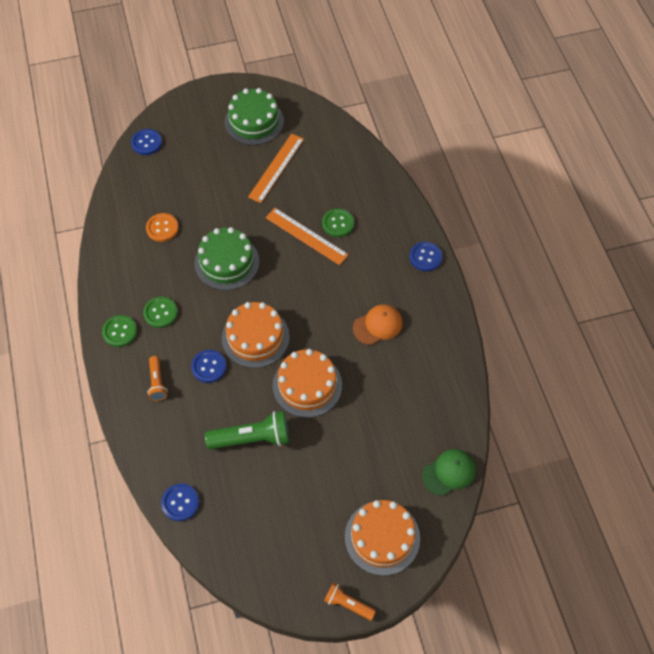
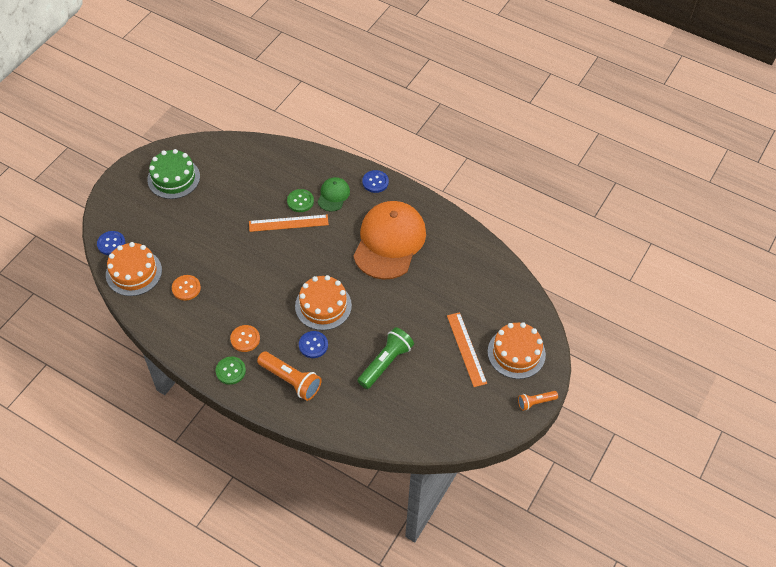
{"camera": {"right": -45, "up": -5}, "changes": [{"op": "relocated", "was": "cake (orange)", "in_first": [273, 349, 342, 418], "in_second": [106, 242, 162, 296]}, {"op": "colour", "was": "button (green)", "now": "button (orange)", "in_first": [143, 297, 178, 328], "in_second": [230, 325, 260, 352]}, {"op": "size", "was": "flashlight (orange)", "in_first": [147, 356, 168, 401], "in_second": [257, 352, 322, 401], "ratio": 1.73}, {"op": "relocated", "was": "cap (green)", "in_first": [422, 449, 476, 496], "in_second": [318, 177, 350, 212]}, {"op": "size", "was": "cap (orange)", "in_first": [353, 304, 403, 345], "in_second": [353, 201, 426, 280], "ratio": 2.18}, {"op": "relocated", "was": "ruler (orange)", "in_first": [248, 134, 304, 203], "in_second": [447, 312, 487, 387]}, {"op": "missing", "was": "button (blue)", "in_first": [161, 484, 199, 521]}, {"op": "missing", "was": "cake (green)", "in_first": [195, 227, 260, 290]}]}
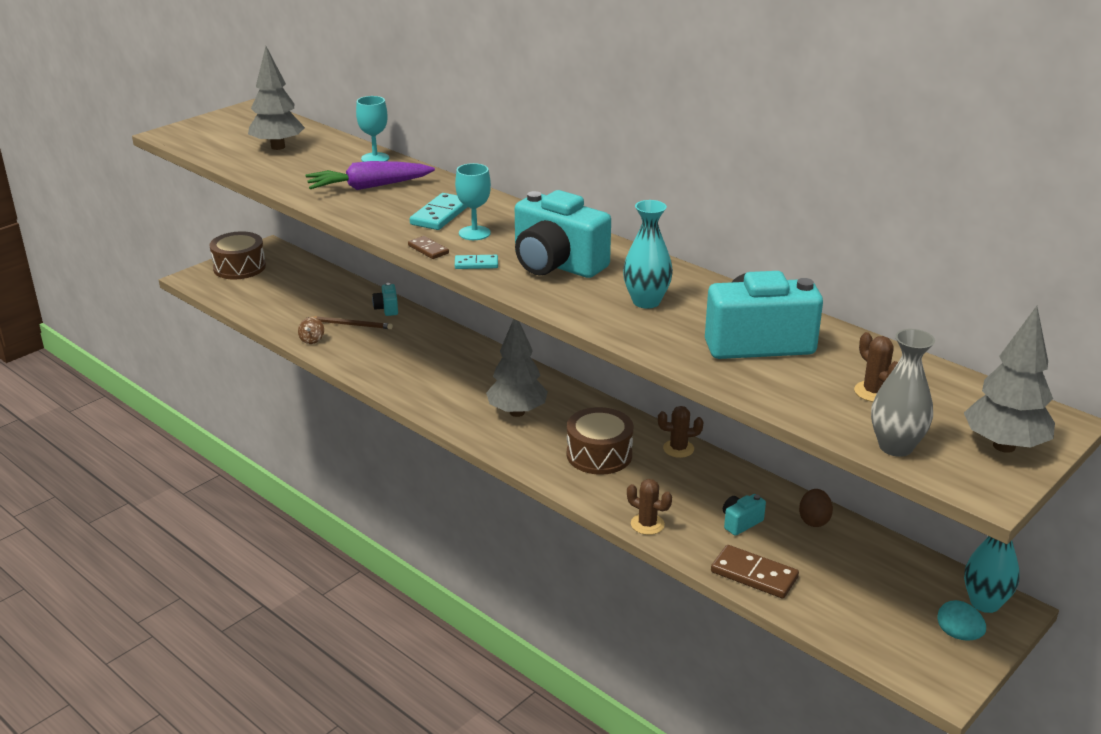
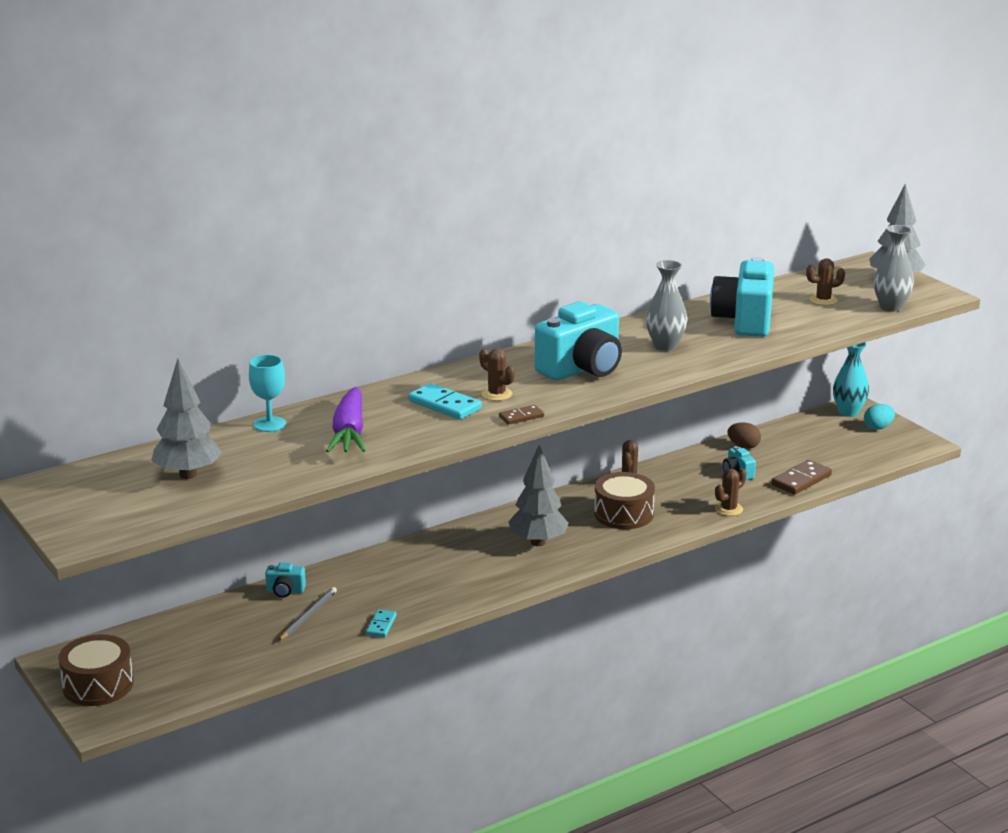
{"camera": {"right": -75, "up": -5}, "changes": [{"op": "colour", "was": "pencil (brown)", "now": "pencil (grey)", "in_first": [308, 316, 393, 329], "in_second": [278, 587, 337, 641]}, {"op": "relocated", "was": "domino (turquoise)", "in_first": [455, 255, 498, 269], "in_second": [366, 610, 396, 637]}, {"op": "exchanged", "was": "goblet (turquoise)", "now": "cactus (brown)", "in_first": [455, 163, 491, 240], "in_second": [479, 348, 515, 401]}, {"op": "colour", "was": "vase (turquoise)", "now": "vase (grey)", "in_first": [623, 200, 673, 309], "in_second": [646, 260, 687, 351]}, {"op": "missing", "was": "spinning top (brown)", "in_first": [298, 317, 324, 344]}]}
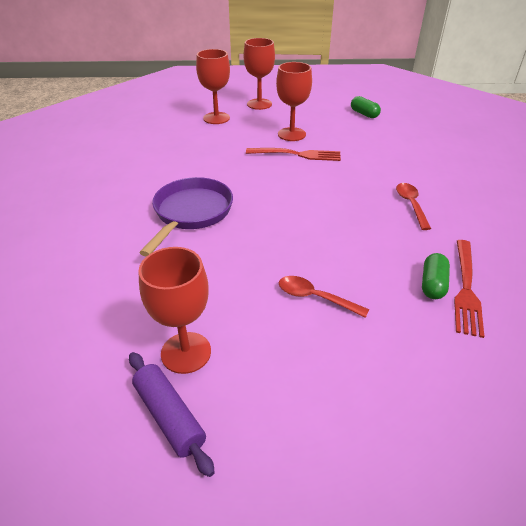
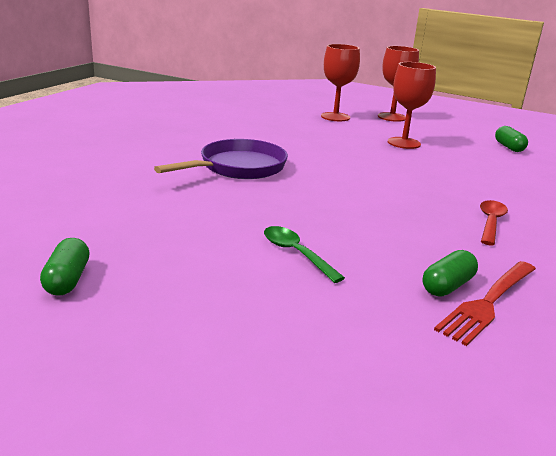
{"camera": {"right": 25, "up": -15}, "changes": [{"op": "exchanged", "was": "rolling pin (purple)", "now": "capsule (green)", "in_first": [129, 352, 215, 477], "in_second": [40, 238, 90, 296]}, {"op": "colour", "was": "spoon (red)", "now": "spoon (green)", "in_first": [279, 276, 369, 318], "in_second": [264, 226, 345, 283]}, {"op": "missing", "was": "goblet (red)", "in_first": [138, 247, 211, 374]}, {"op": "missing", "was": "fork (red)", "in_first": [246, 148, 341, 161]}]}
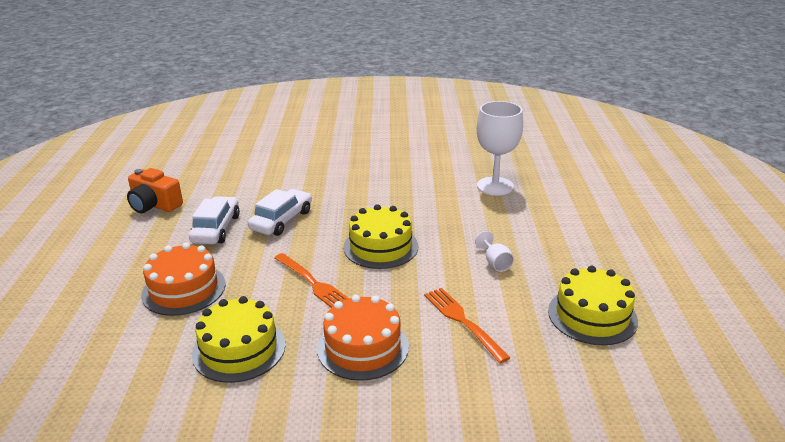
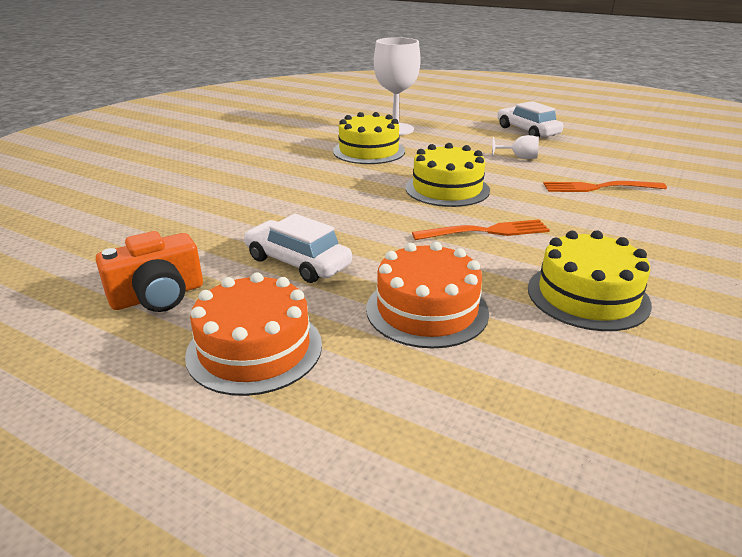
{"camera": {"right": -60, "up": 0}, "changes": [{"op": "relocated", "was": "cake (orange)", "in_first": [317, 295, 409, 381], "in_second": [185, 272, 322, 396]}, {"op": "relocated", "was": "cake (yellow)", "in_first": [548, 266, 638, 345], "in_second": [333, 112, 405, 164]}, {"op": "relocated", "was": "car (white)", "in_first": [248, 189, 312, 236], "in_second": [498, 101, 563, 137]}]}
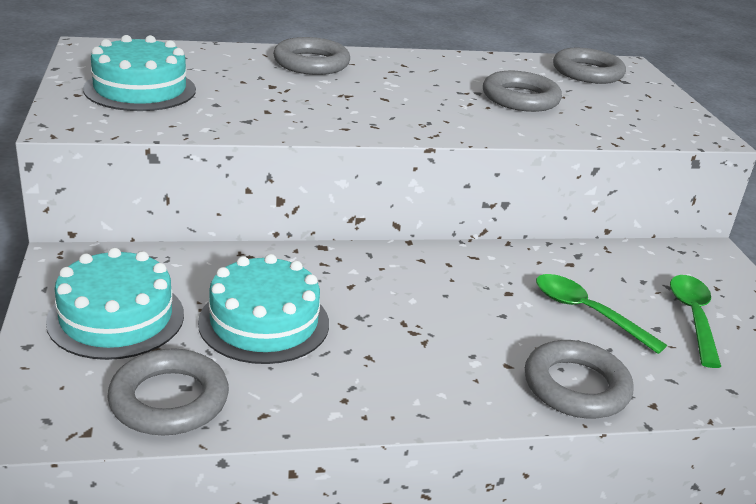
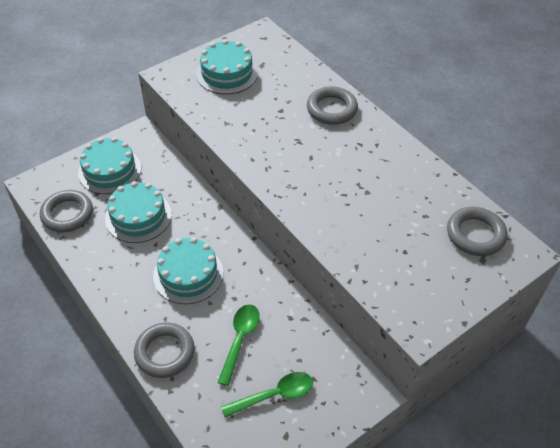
{"camera": {"right": 65, "up": 20}, "changes": [{"op": "appeared", "now": "cake (turquoise)", "in_second": [153, 237, 223, 304]}, {"op": "missing", "was": "ring (grey)", "in_first": [483, 71, 562, 112]}]}
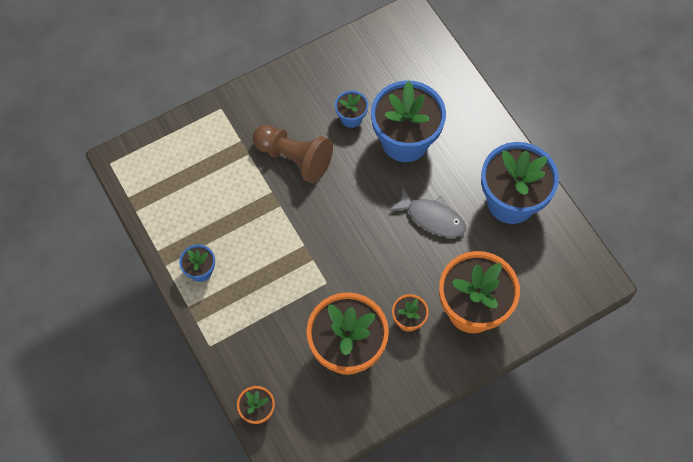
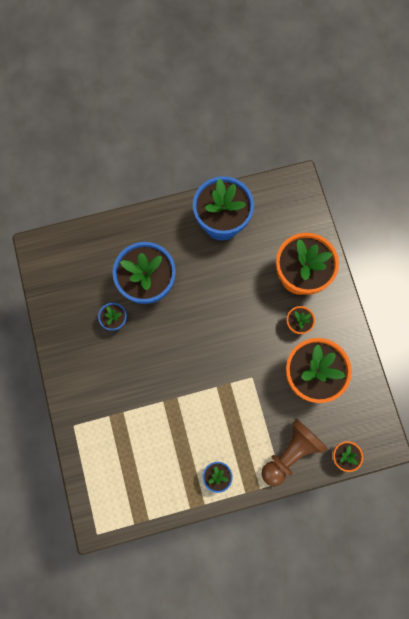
{"camera": {"right": -75, "up": 10}, "changes": [{"op": "relocated", "was": "pawn (brown)", "in_first": [253, 125, 333, 183], "in_second": [262, 419, 327, 486]}, {"op": "missing", "was": "fish (grey)", "in_first": [389, 188, 466, 237]}]}
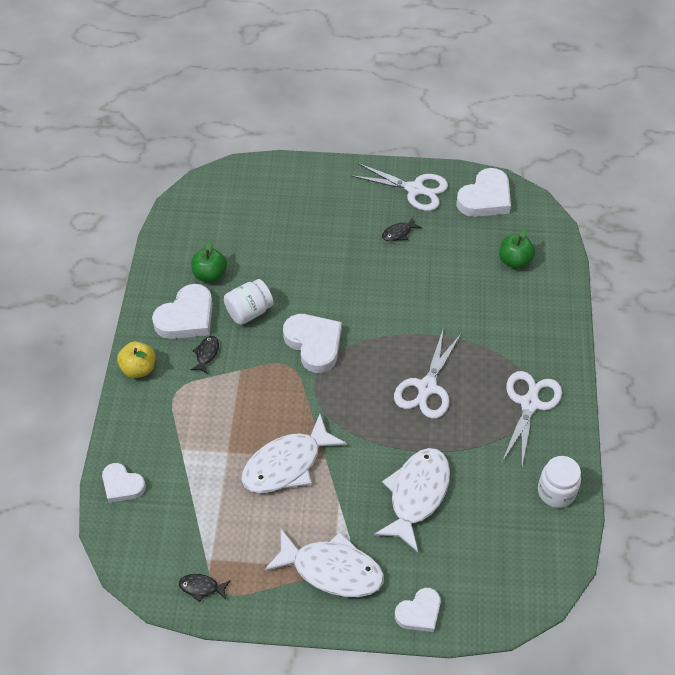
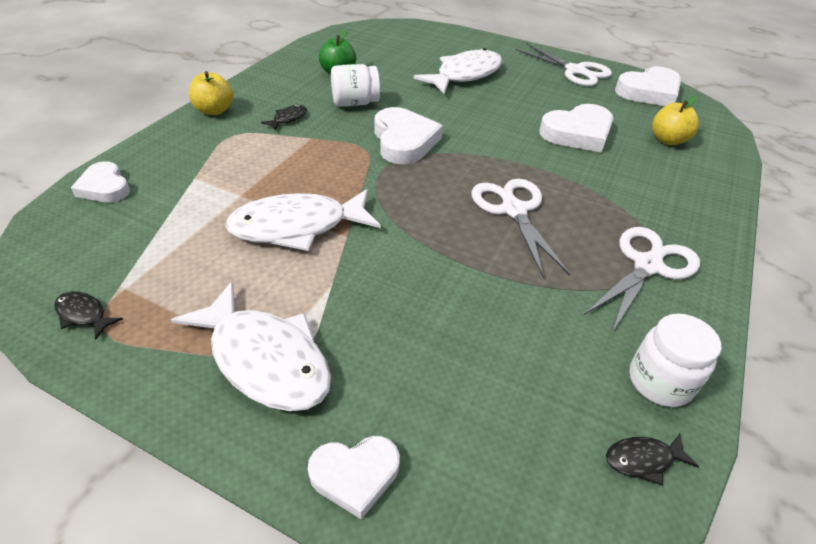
{"camera": {"right": 20, "up": -10}, "changes": [{"op": "relocated", "was": "fish (white)", "in_first": [374, 448, 450, 552], "in_second": [414, 48, 502, 94]}, {"op": "spun", "was": "scissors (white)", "in_first": [394, 330, 461, 419], "in_second": [471, 179, 570, 278], "clockwise": 120}, {"op": "relocated", "was": "heart (white)", "in_first": [152, 284, 213, 339], "in_second": [539, 104, 613, 153]}, {"op": "relocated", "was": "fish (black)", "in_first": [382, 218, 422, 241], "in_second": [606, 434, 699, 485]}, {"op": "colour", "was": "apple (green)", "now": "apple (yellow)", "in_first": [499, 228, 535, 269], "in_second": [652, 96, 699, 145]}]}
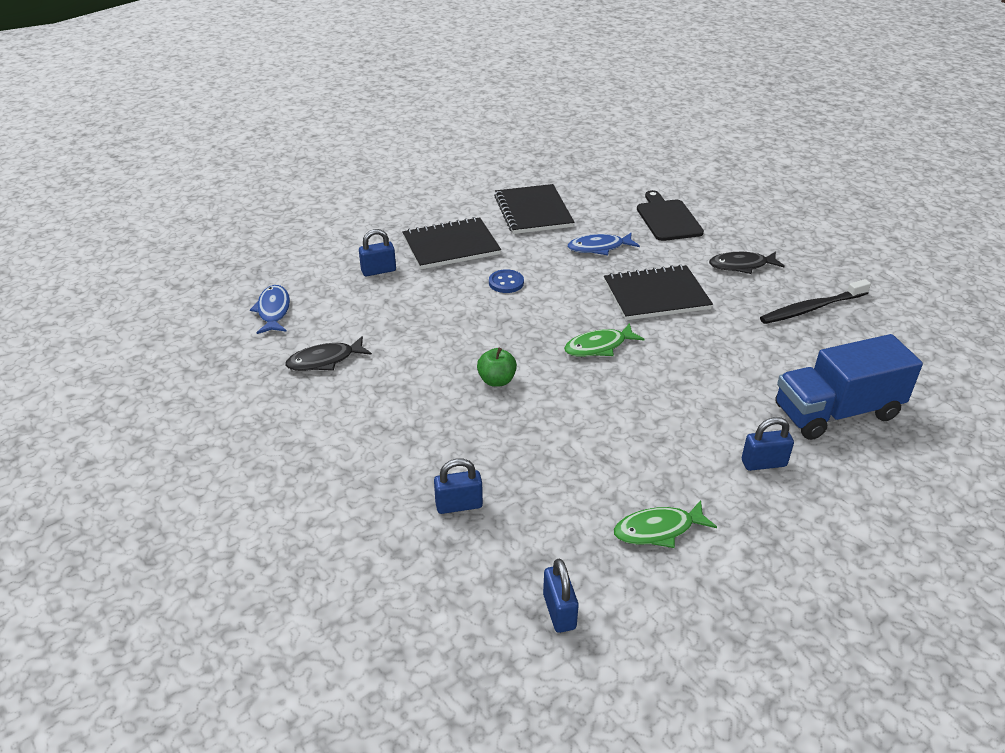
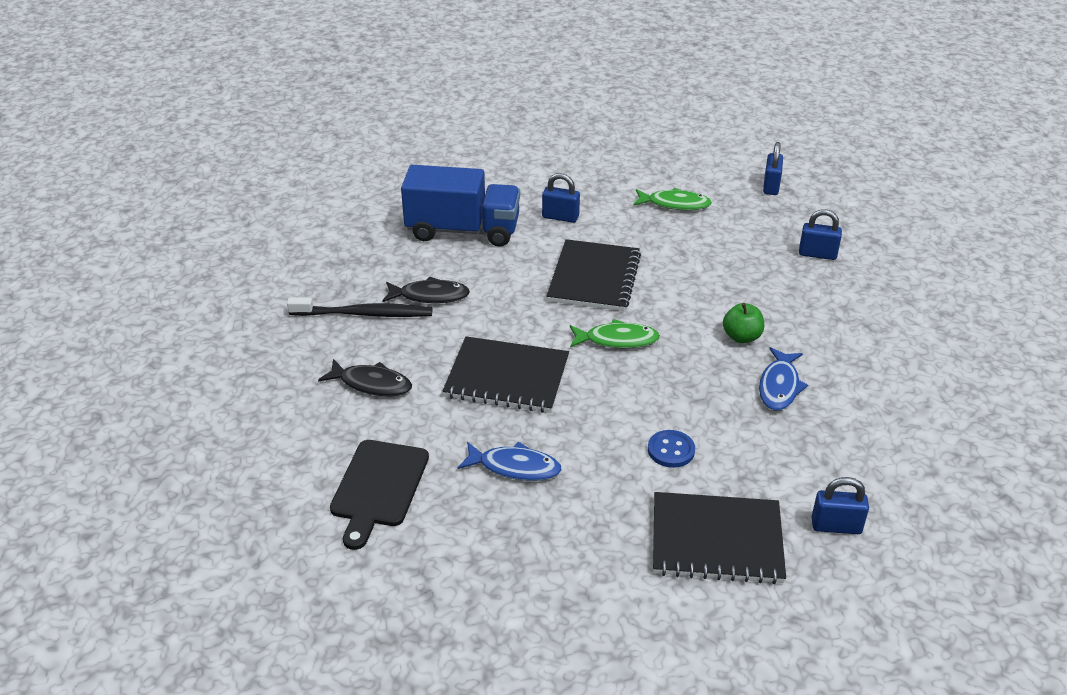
{"camera": {"right": -155, "up": 0}, "changes": [{"op": "relocated", "was": "fish (black)", "in_first": [285, 336, 372, 371], "in_second": [383, 277, 470, 303]}, {"op": "relocated", "was": "notebook (black)", "in_first": [494, 184, 574, 234], "in_second": [547, 239, 641, 311]}, {"op": "relocated", "was": "fish (blue)", "in_first": [250, 285, 290, 334], "in_second": [759, 347, 808, 410]}]}
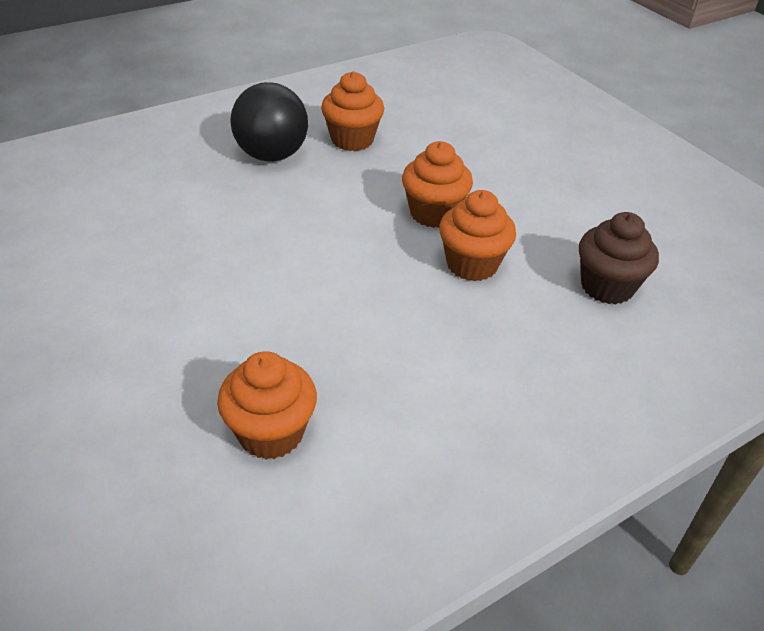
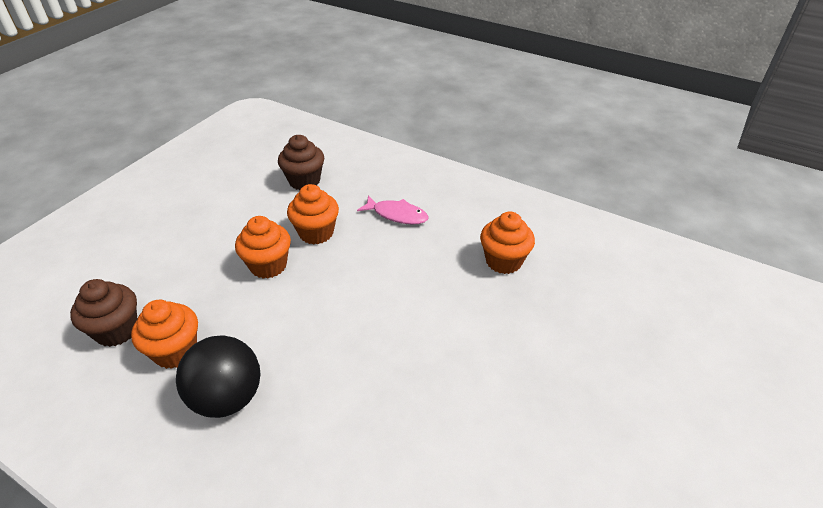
{"camera": {"right": -115, "up": 0}, "changes": [{"op": "appeared", "now": "cupcake (brown)", "in_second": [70, 279, 137, 347]}, {"op": "appeared", "now": "fish (pink)", "in_second": [357, 195, 429, 224]}]}
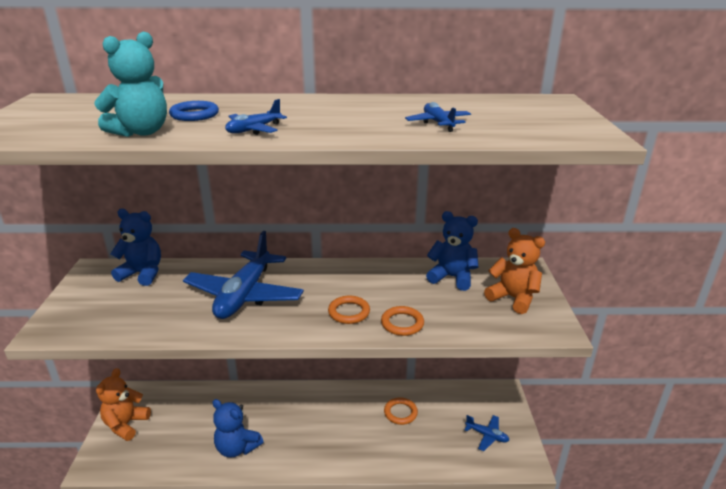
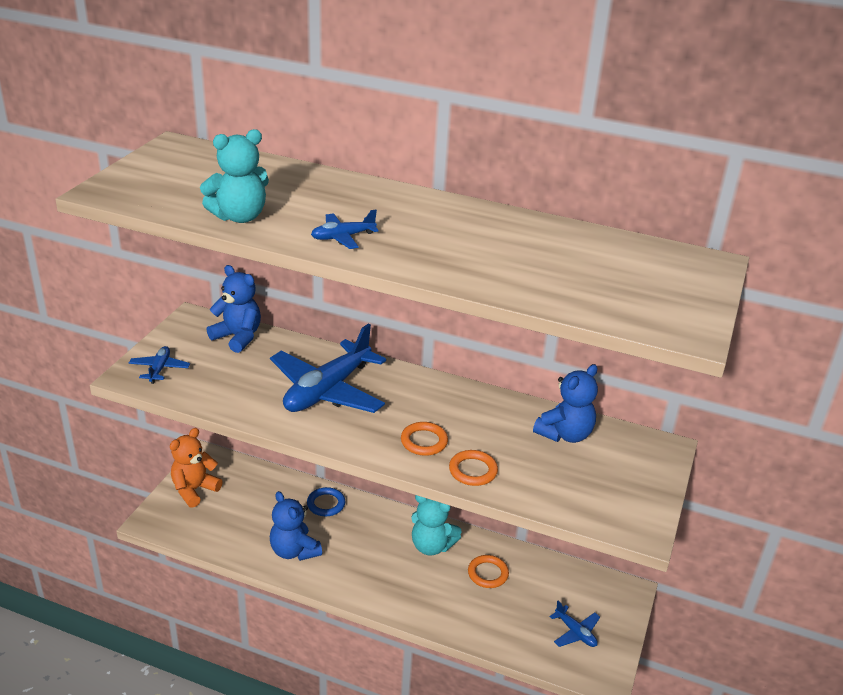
{"camera": {"right": 20, "up": 5}, "changes": [{"op": "relocated", "was": "plane (blue)", "in_first": [405, 102, 471, 132], "in_second": [129, 346, 190, 384]}, {"op": "relocated", "was": "ring (blue)", "in_first": [169, 101, 219, 121], "in_second": [307, 487, 345, 516]}, {"op": "appeared", "now": "teddy bear (turquoise)", "in_second": [411, 495, 462, 556]}, {"op": "spun", "was": "teddy bear (blue)", "in_first": [426, 211, 478, 291], "in_second": [533, 364, 598, 443], "clockwise": 90}, {"op": "missing", "was": "teddy bear (orange)", "in_first": [484, 228, 545, 314]}]}
